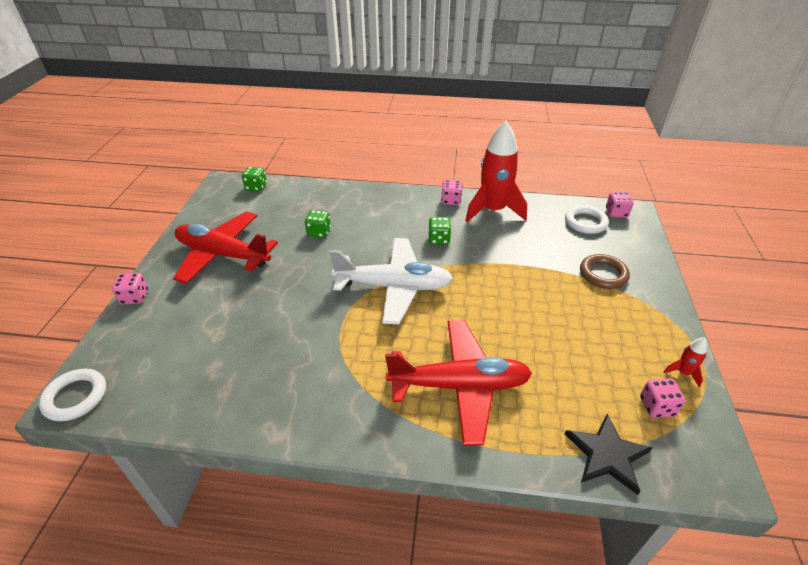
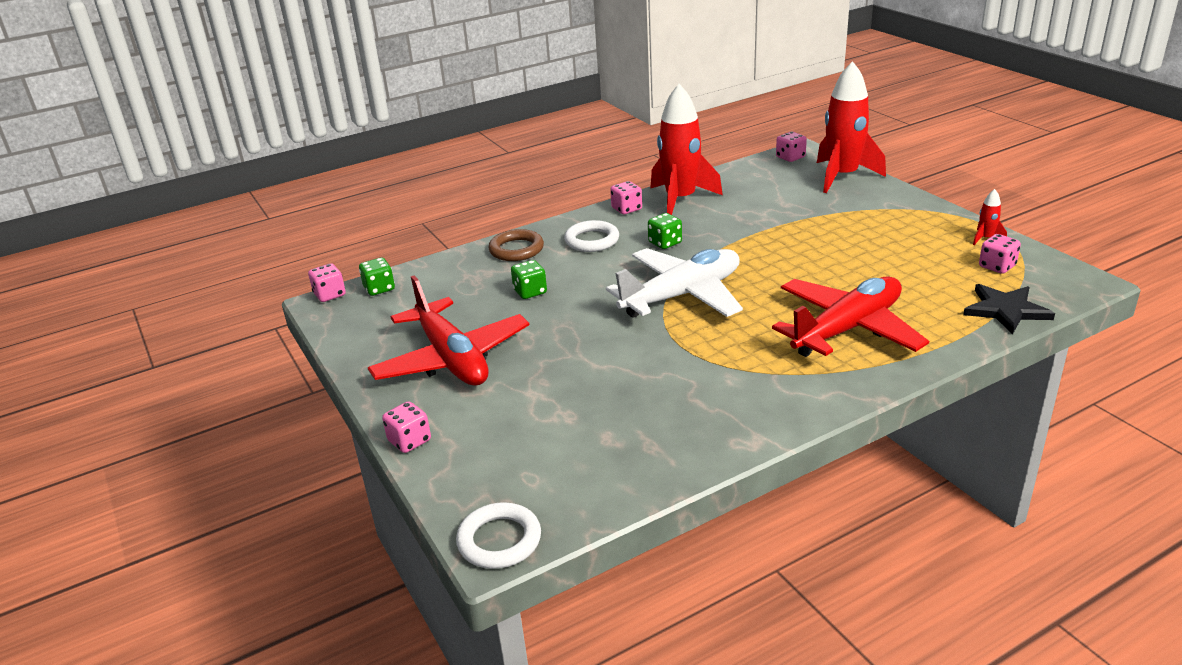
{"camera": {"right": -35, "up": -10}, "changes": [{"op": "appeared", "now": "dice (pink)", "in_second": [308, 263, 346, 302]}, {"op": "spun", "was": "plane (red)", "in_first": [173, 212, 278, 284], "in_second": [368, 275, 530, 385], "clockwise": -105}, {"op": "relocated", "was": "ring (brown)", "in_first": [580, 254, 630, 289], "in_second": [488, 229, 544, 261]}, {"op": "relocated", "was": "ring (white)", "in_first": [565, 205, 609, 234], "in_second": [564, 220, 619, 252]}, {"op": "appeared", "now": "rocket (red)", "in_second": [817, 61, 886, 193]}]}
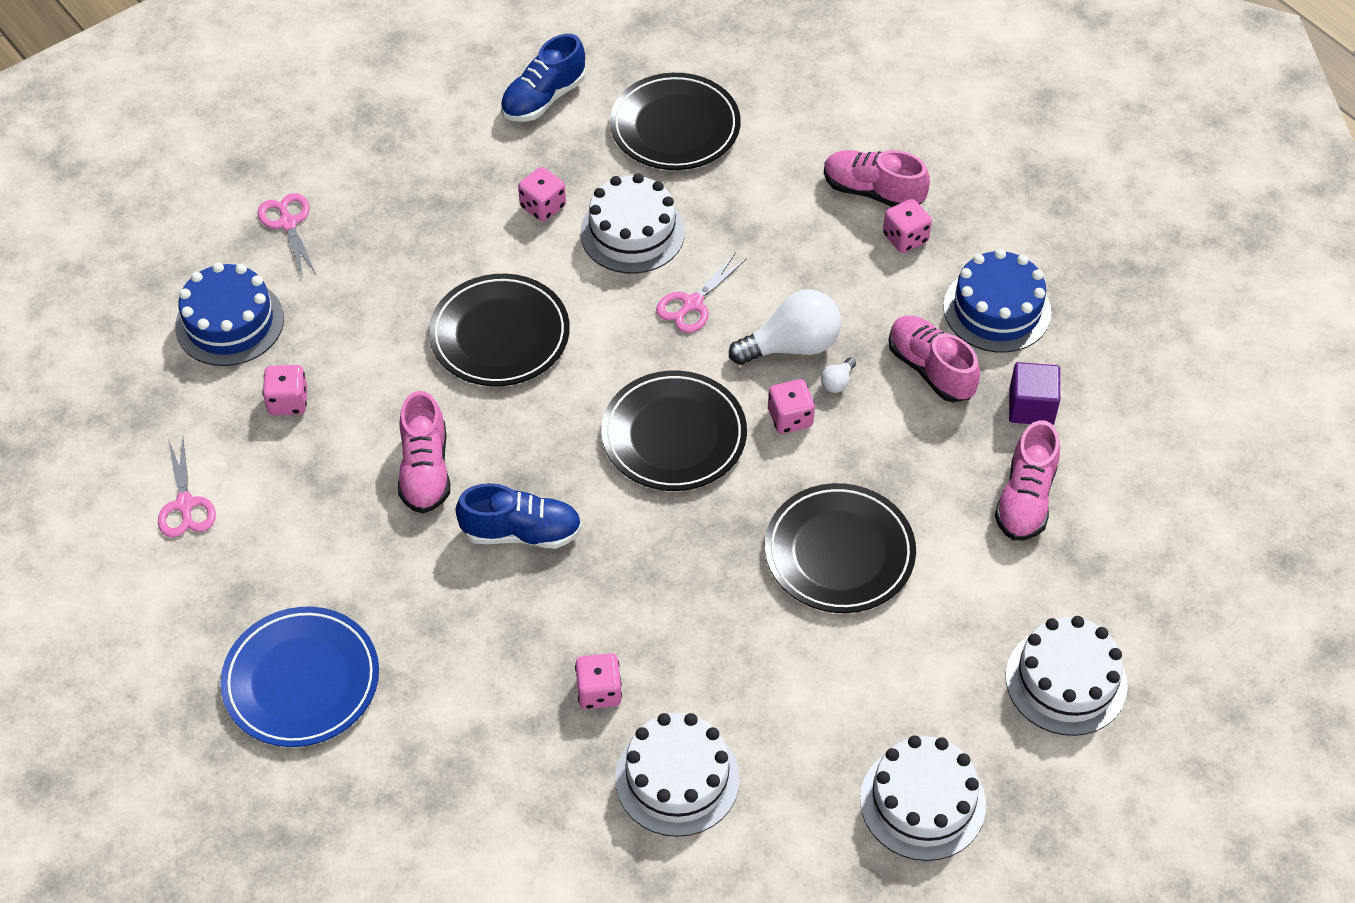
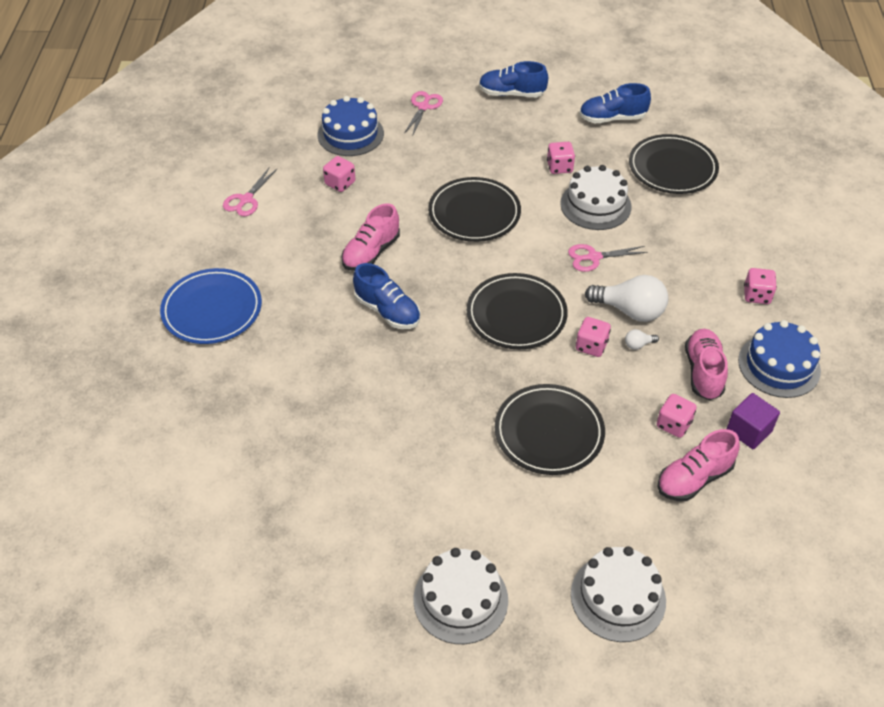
{"camera": {"right": 40, "up": -5}, "changes": [{"op": "appeared", "now": "shoe (blue)", "in_second": [479, 61, 548, 97]}, {"op": "relocated", "was": "dice (pink)", "in_first": [575, 653, 622, 709], "in_second": [657, 394, 697, 438]}, {"op": "missing", "was": "cake (white)", "in_first": [615, 713, 740, 837]}, {"op": "missing", "was": "shoe (pink)", "in_first": [824, 150, 930, 207]}]}
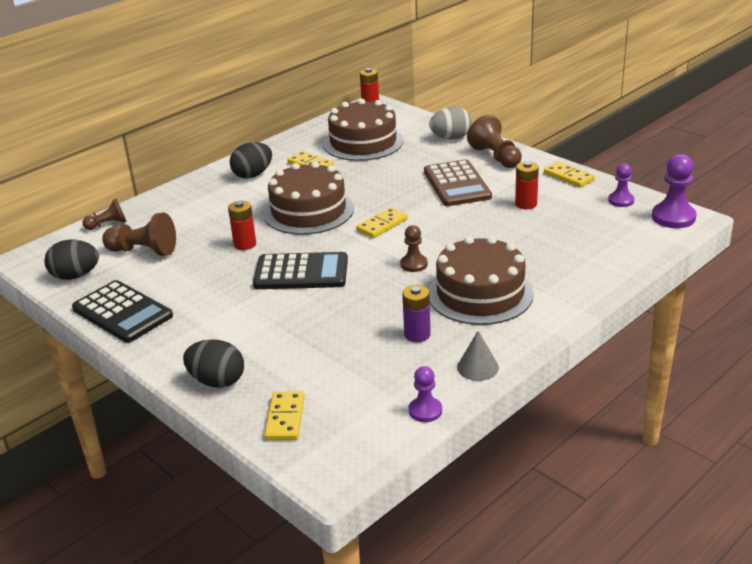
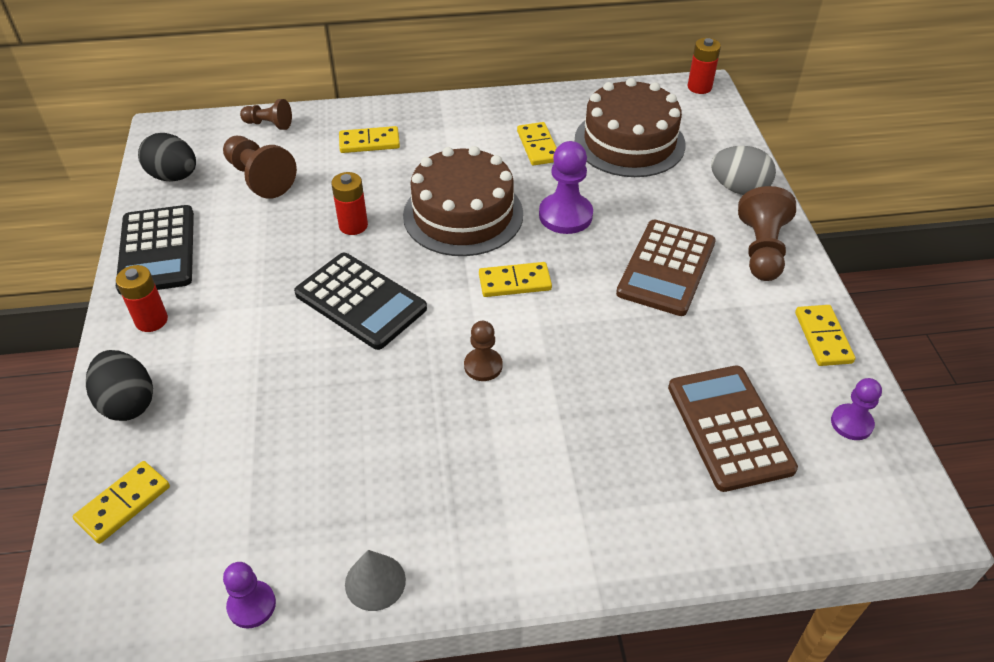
{"camera": {"right": 35, "up": 15}, "changes": [{"op": "relocated", "was": "battery (red)", "in_first": [515, 161, 539, 209], "in_second": [116, 265, 168, 332]}, {"op": "appeared", "now": "domino (yellow)", "in_second": [339, 126, 400, 153]}, {"op": "relocated", "was": "pawn (purple)", "in_first": [652, 154, 697, 228], "in_second": [539, 141, 593, 234]}, {"op": "appeared", "now": "calculator (brown)", "in_second": [668, 365, 798, 492]}, {"op": "missing", "was": "egg (black)", "in_first": [230, 142, 272, 179]}, {"op": "missing", "was": "battery (purple)", "in_first": [402, 285, 431, 342]}, {"op": "missing", "was": "cake (brown)", "in_first": [429, 236, 534, 325]}]}
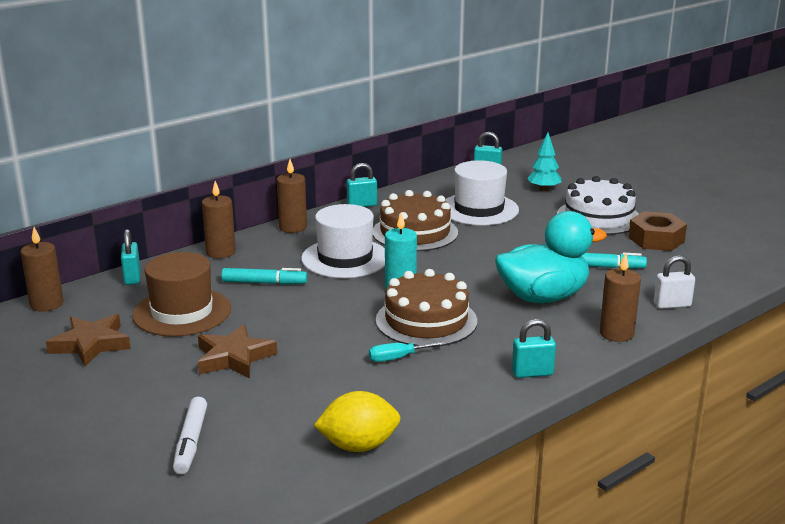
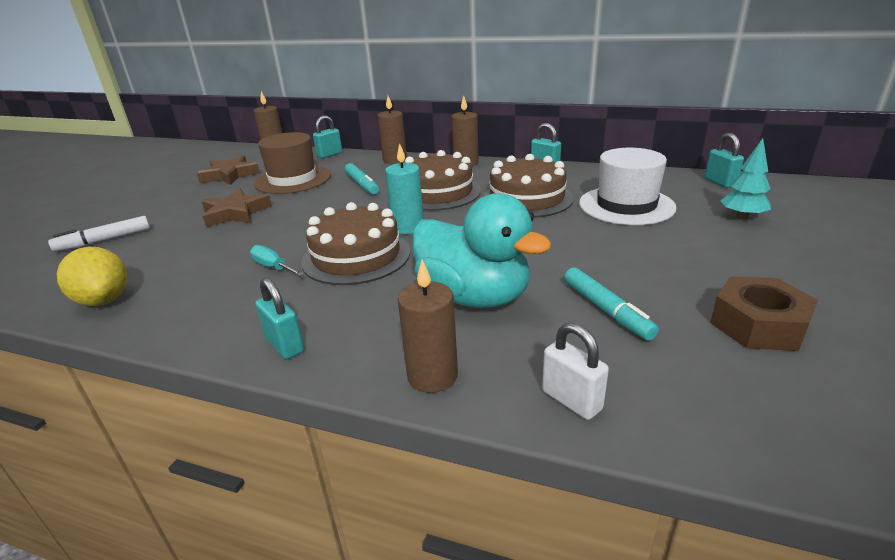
{"camera": {"right": 60, "up": 5}, "changes": [{"op": "exchanged", "was": "hat (white)", "now": "cake (brown)", "in_first": [301, 204, 385, 278], "in_second": [405, 150, 481, 211]}, {"op": "missing", "was": "cake (white)", "in_first": [557, 176, 639, 235]}]}
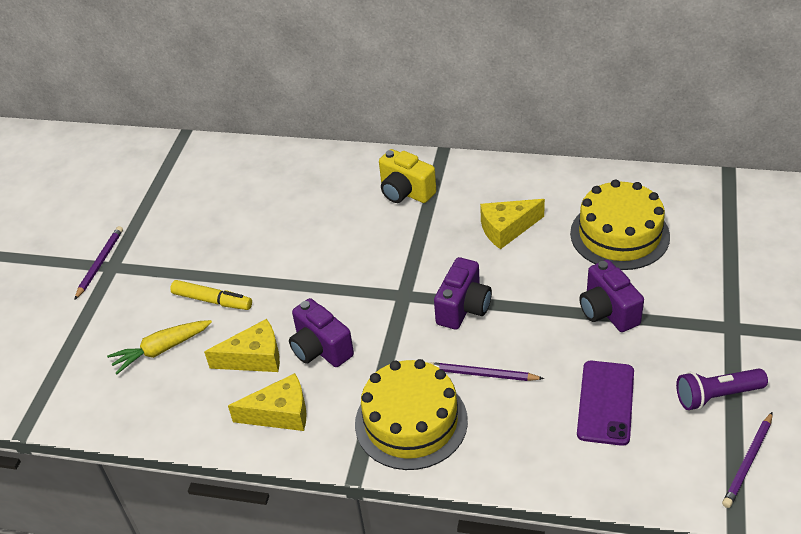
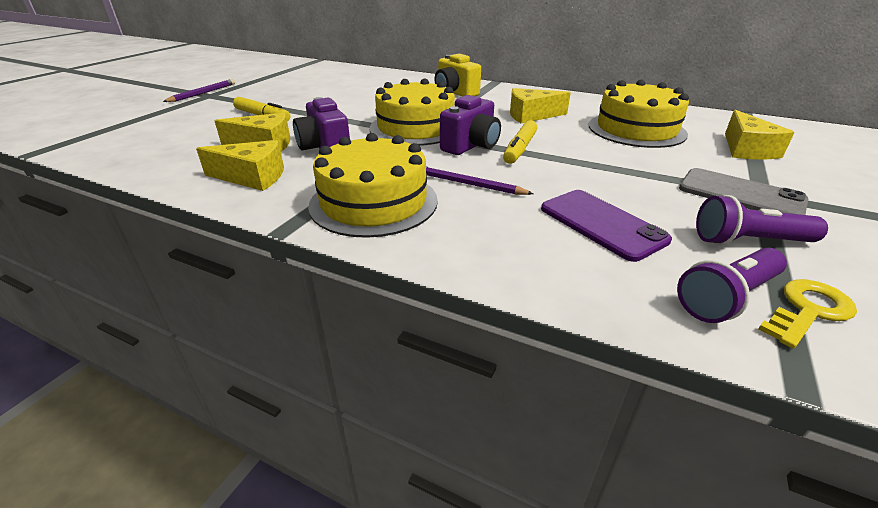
{"camera": {"right": 10, "up": -10}, "changes": [{"op": "appeared", "now": "cake (yellow)", "in_second": [370, 78, 455, 146]}, {"op": "appeared", "now": "marker (yellow)", "in_second": [503, 120, 537, 164]}, {"op": "spun", "was": "phone (purple)", "in_first": [577, 361, 634, 446], "in_second": [541, 190, 672, 262], "clockwise": -60}, {"op": "appeared", "now": "flashlight (purple)", "in_second": [677, 248, 787, 323]}, {"op": "appeared", "now": "phone (grey)", "in_second": [679, 168, 808, 215]}, {"op": "appeared", "now": "cheese (yellow)", "in_second": [725, 110, 795, 160]}, {"op": "exchanged", "was": "pencil (purple)", "now": "key (yellow)", "in_first": [722, 412, 773, 508], "in_second": [758, 279, 857, 348]}, {"op": "missing", "was": "carrot (yellow)", "in_first": [107, 320, 212, 374]}, {"op": "missing", "was": "camera (purple)", "in_first": [579, 260, 644, 332]}]}
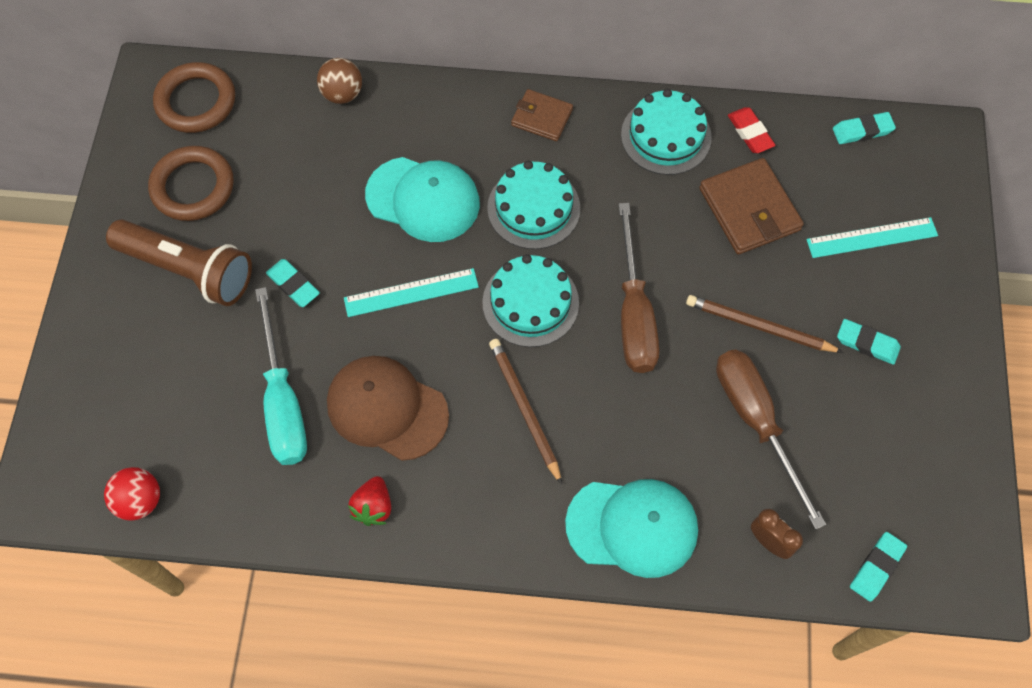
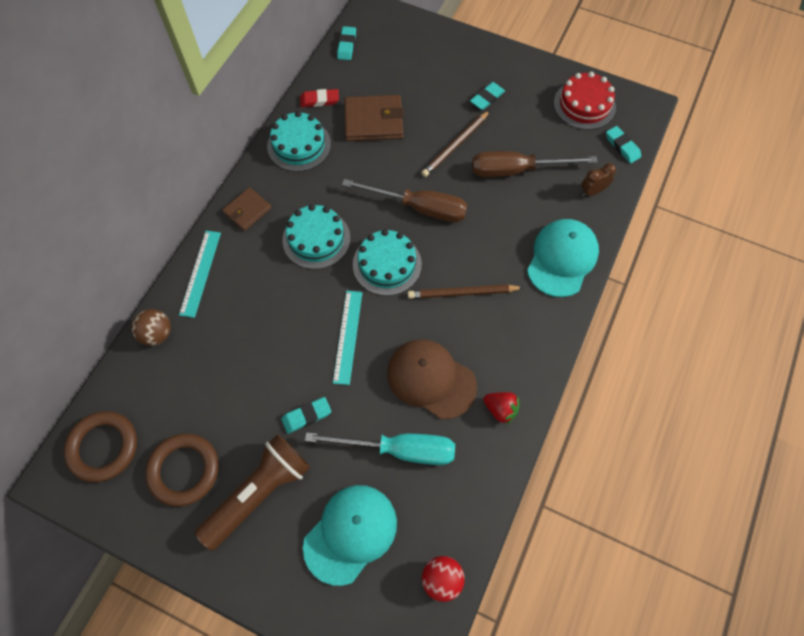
{"camera": {"right": -70, "up": 0}, "changes": [{"op": "relocated", "was": "ruler (turquoise)", "in_first": [806, 217, 938, 258], "in_second": [179, 231, 221, 318]}, {"op": "relocated", "was": "cap (turquoise)", "in_first": [365, 157, 480, 242], "in_second": [303, 485, 397, 586]}, {"op": "spun", "was": "cap (brown)", "in_first": [327, 356, 449, 461], "in_second": [387, 339, 477, 419], "clockwise": 75}, {"op": "appeared", "now": "cake (red)", "in_second": [554, 72, 616, 130]}]}
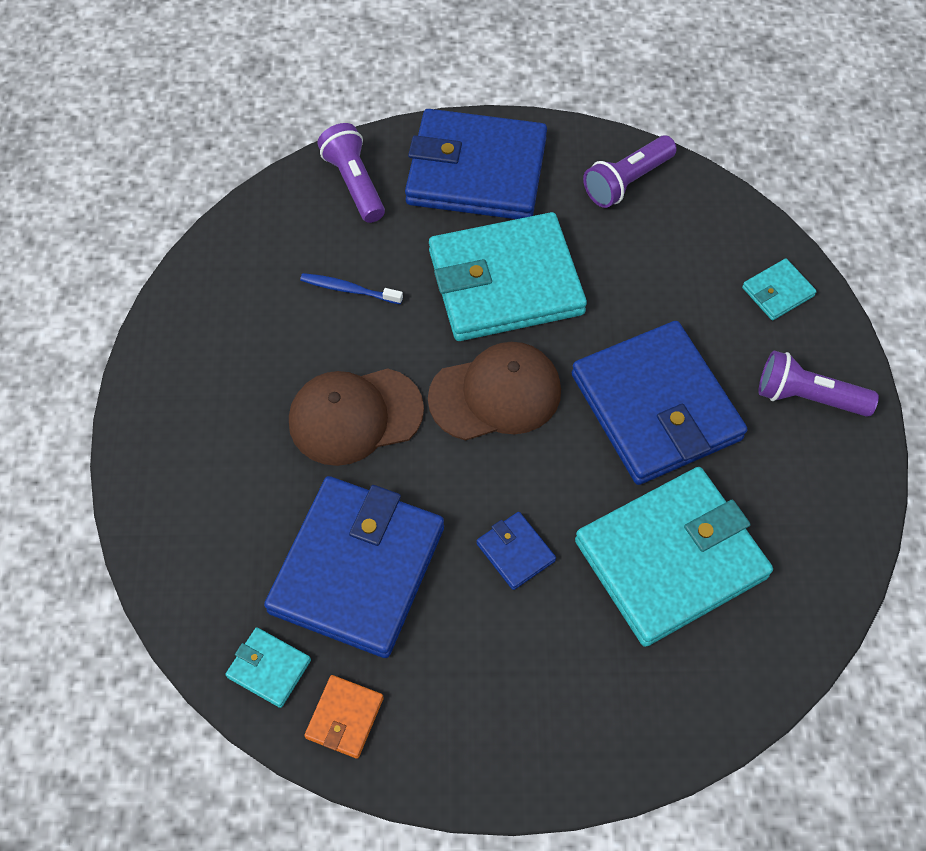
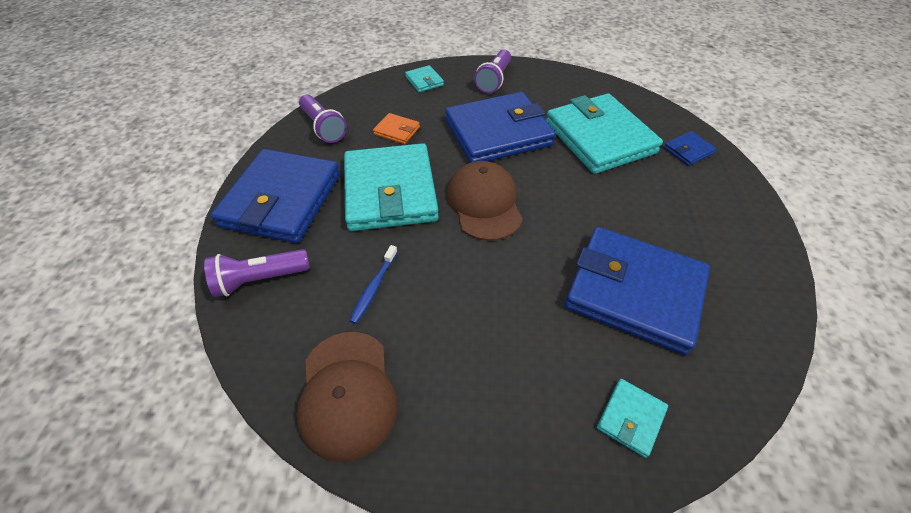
{"camera": {"right": -85, "up": -10}, "changes": [{"op": "relocated", "was": "cap (brown)", "in_first": [289, 368, 424, 466], "in_second": [296, 332, 397, 462]}, {"op": "relocated", "was": "wallet (orange)", "in_first": [304, 675, 384, 759], "in_second": [373, 113, 420, 144]}, {"op": "relocated", "was": "wallet (turquoise)", "in_first": [225, 627, 311, 708], "in_second": [597, 379, 668, 458]}, {"op": "relocated", "was": "wallet (blue)", "in_first": [477, 512, 556, 590], "in_second": [664, 131, 717, 166]}]}
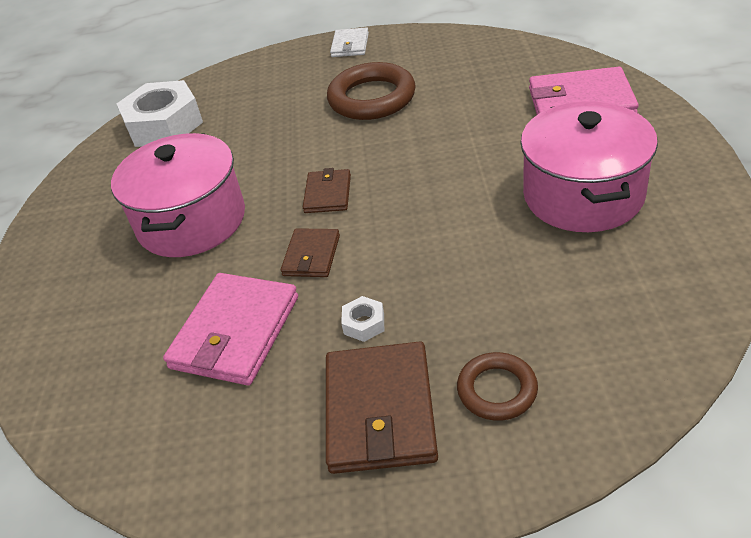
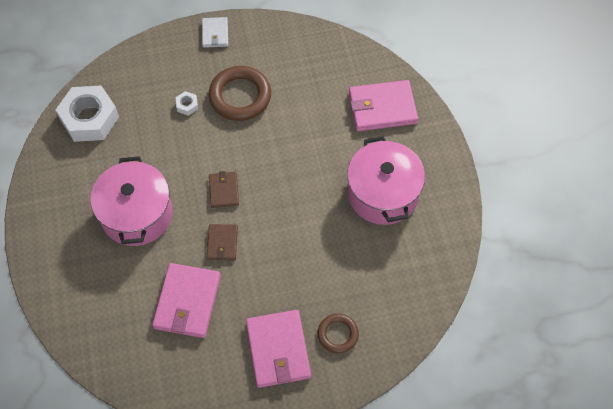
{"camera": {"right": -15, "up": 20}, "changes": [{"op": "relocated", "was": "nut (white)", "in_first": [341, 296, 384, 342], "in_second": [176, 91, 198, 116]}, {"op": "colour", "was": "wallet (brown)", "now": "wallet (pink)", "in_first": [326, 341, 438, 474], "in_second": [246, 310, 311, 388]}]}
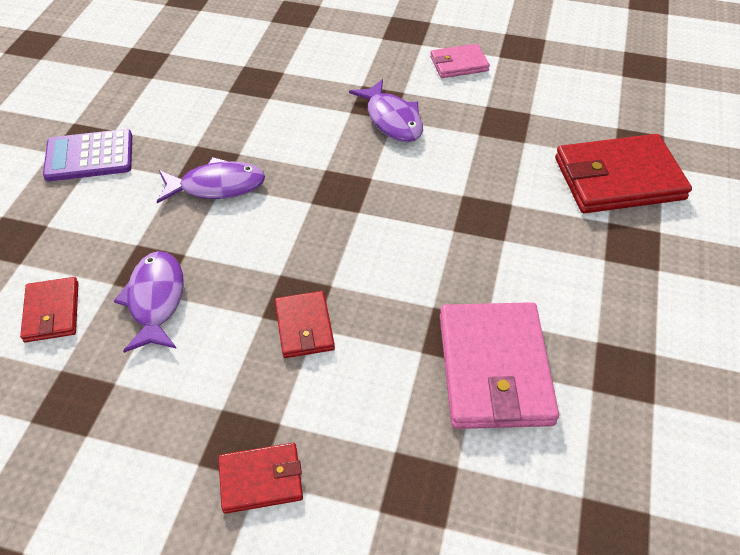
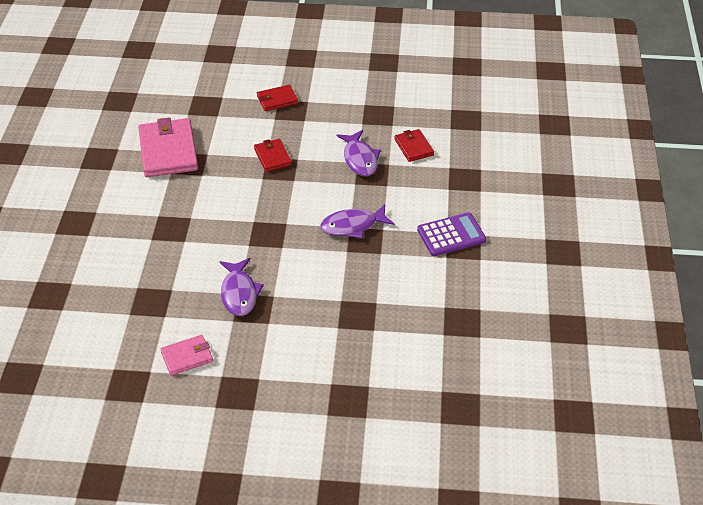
{"camera": {"right": 170, "up": -5}, "changes": [{"op": "spun", "was": "fish (purple)", "in_first": [349, 79, 423, 142], "in_second": [220, 258, 264, 316], "clockwise": -150}, {"op": "missing", "was": "wallet (red)", "in_first": [555, 134, 692, 213]}]}
